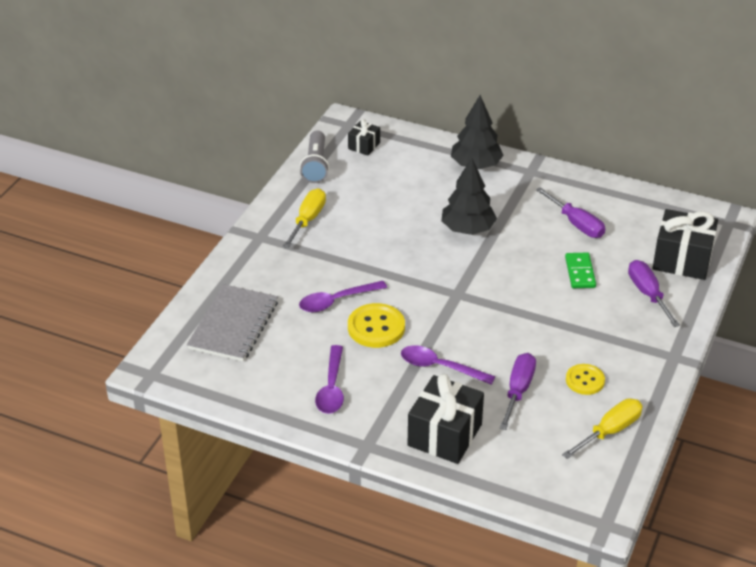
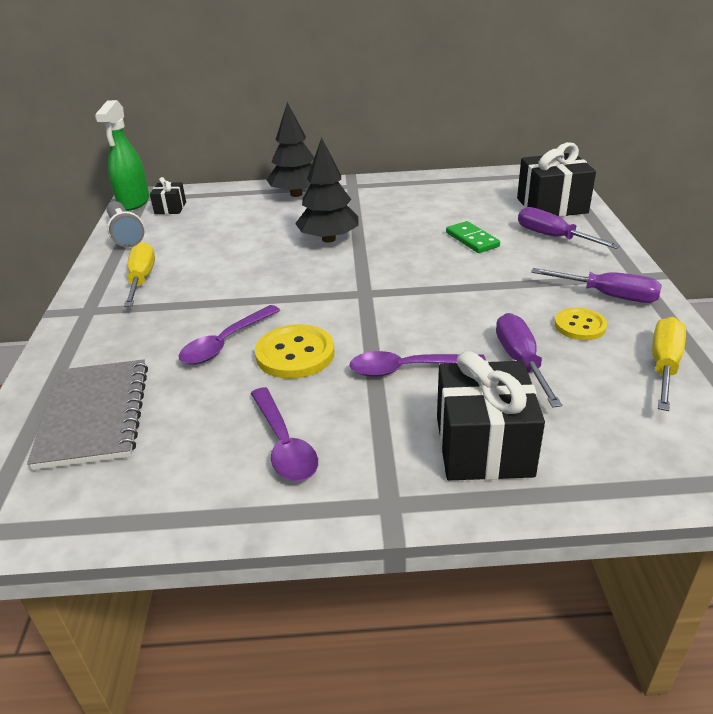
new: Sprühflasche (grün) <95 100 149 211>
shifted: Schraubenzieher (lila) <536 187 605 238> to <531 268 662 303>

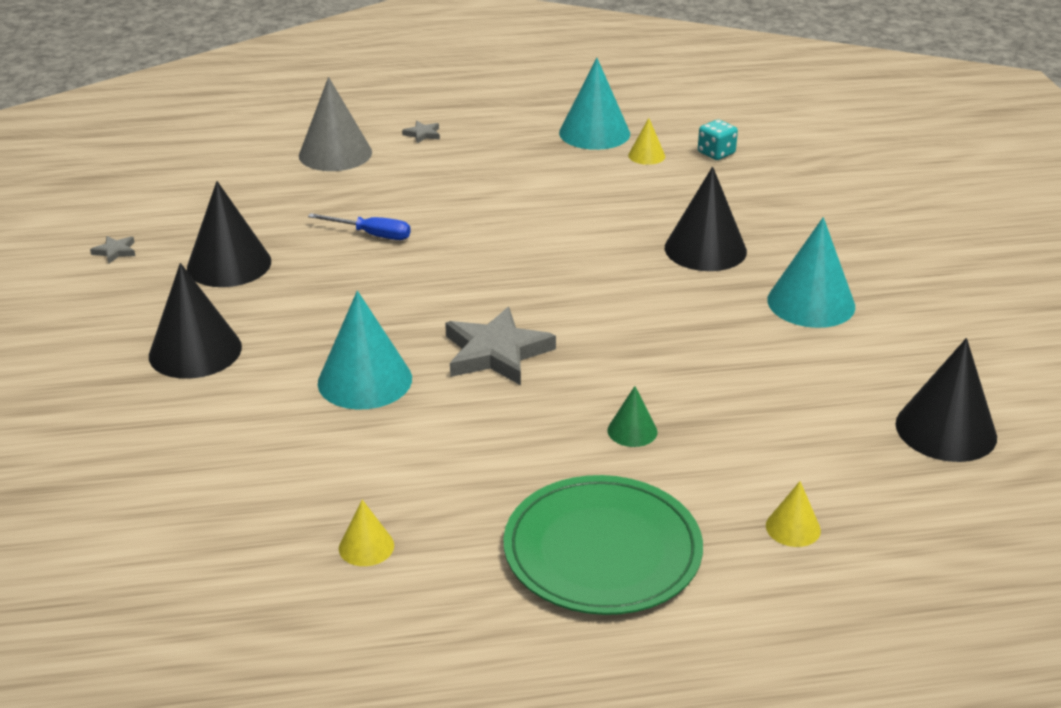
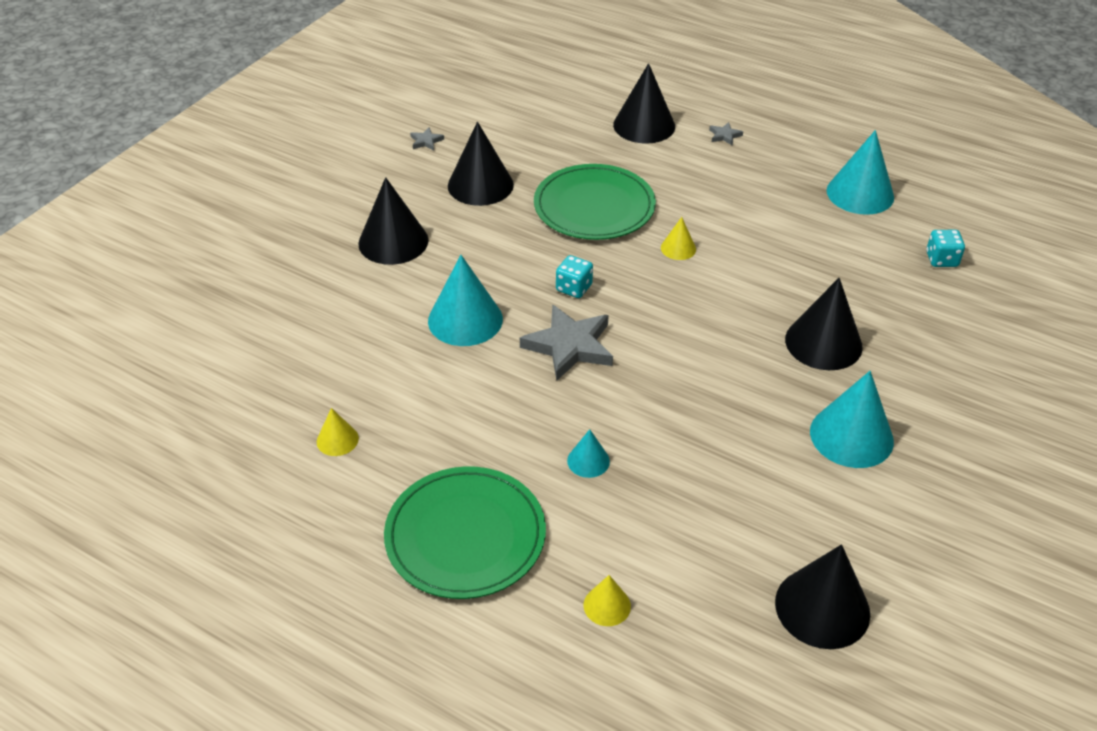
new: Spielwürfel (türkis) <556 255 593 298>
shifted: Kegel (gelb) <628 118 665 165> to <661 217 696 260>
swapped: Schraubenzieher (blau) <308 213 411 240> to Teller (grün) <534 164 656 240>
repainted: Kegel (grau) <299 77 372 171> to Kegel (schwarz) <613 63 675 144>; Kegel (grün) <608 386 657 447> to Kegel (türkis) <567 429 610 478>

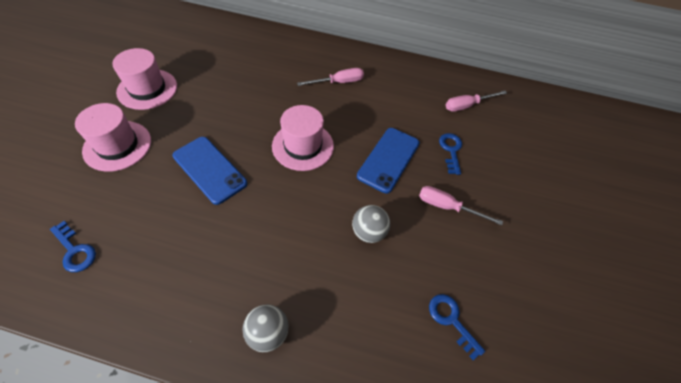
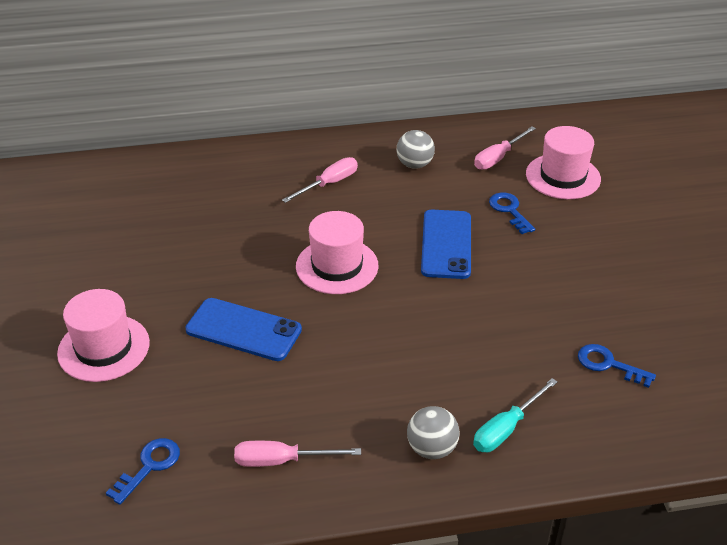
new: Schraubenzieher (türkis) <473 378 558 453>
shifted: Hut (rosa) <112 48 177 110> to <526 126 601 199>; Schraubenzieher (rosa) <419 186 503 226> to <234 441 361 467>; Ball (grau) <352 205 390 243> to <397 130 435 169>
rotated: Schlüssel (blau) <50 221 96 272> = <106 438 180 505> 75 degrees counterclockwise

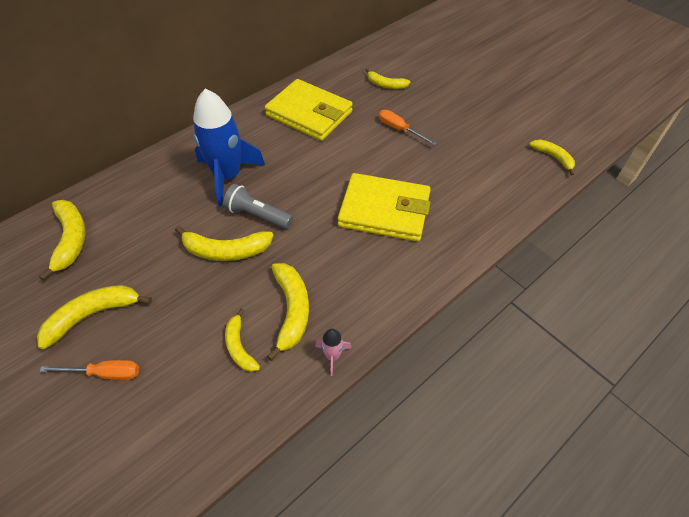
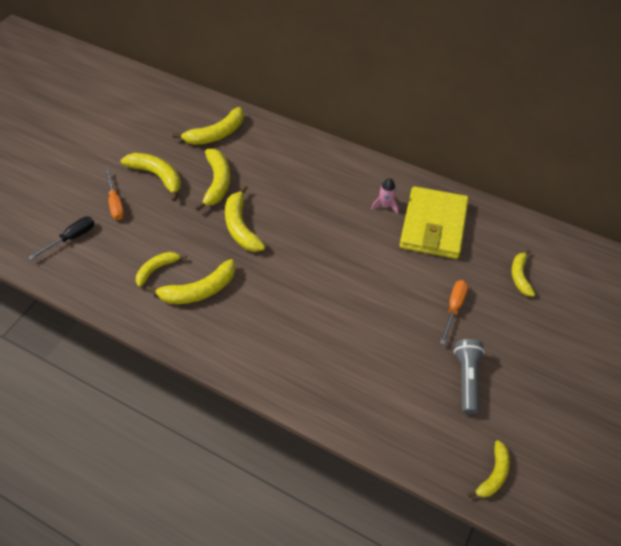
gone: Rakete (blau) <193 89 265 206>; Geldbörse (gelb) <338 173 431 242>
new: Banane (gelb) <195 149 230 211>; Schraubenzieher (schwarz) <28 217 95 260>
shifted: Taschenlampe (grau) <223 184 293 229> to <454 339 485 414>; Rakete (rosa) <315 329 352 376> to <371 178 398 214>

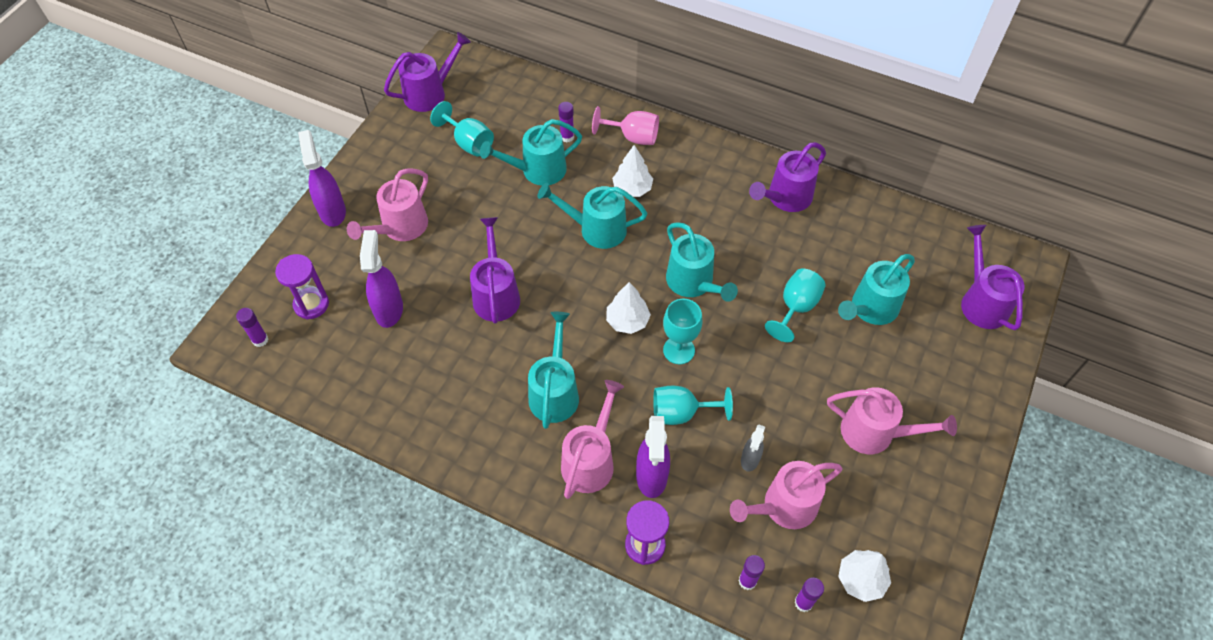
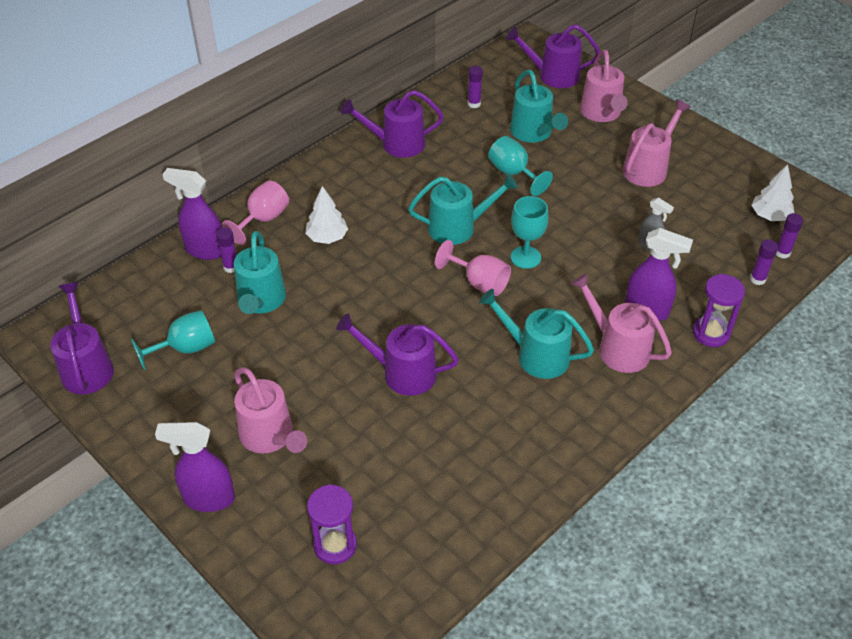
gone: Gießkanne (türkis) <537 183 647 249>; Kelch (türkis) <653 386 733 425>
shifted: Sprühflasche (lila) <360 230 403 328> to <162 168 222 260>; Klebestift (lila) <236 308 268 347> to <468 66 483 108>; Gießkanne (rosa) <730 461 842 529> to <580 50 628 122>
swapped: Baum (weiß) <606 282 651 334> to Kelch (rosa) <435 240 511 296>
rotated: Gießkanne (lila) <749 142 826 212> = <341 90 444 158> 105 degrees clockwise

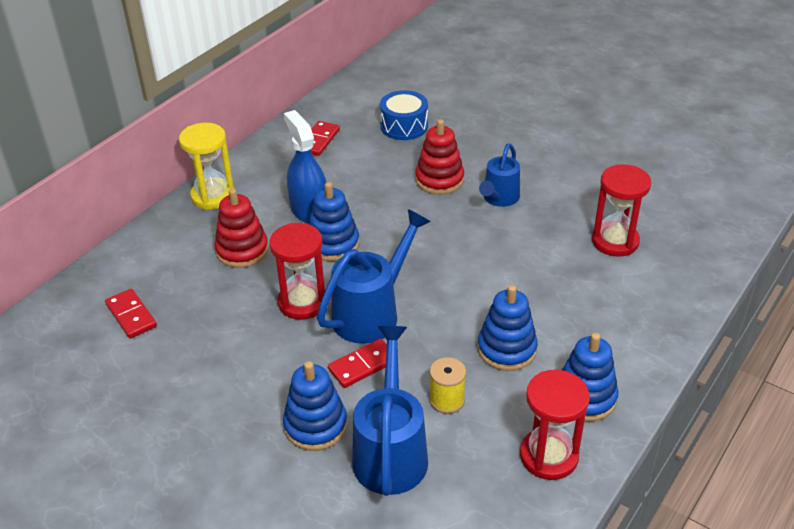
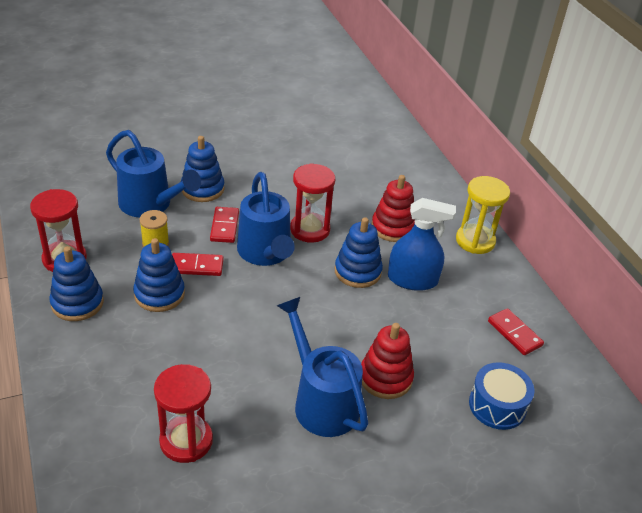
shifted: Dominostein (rot) <105 288 157 339> to <172 253 224 276>
scaled: Gießkanne (blau) <479 143 520 207> = <277 297 368 437> x1.57

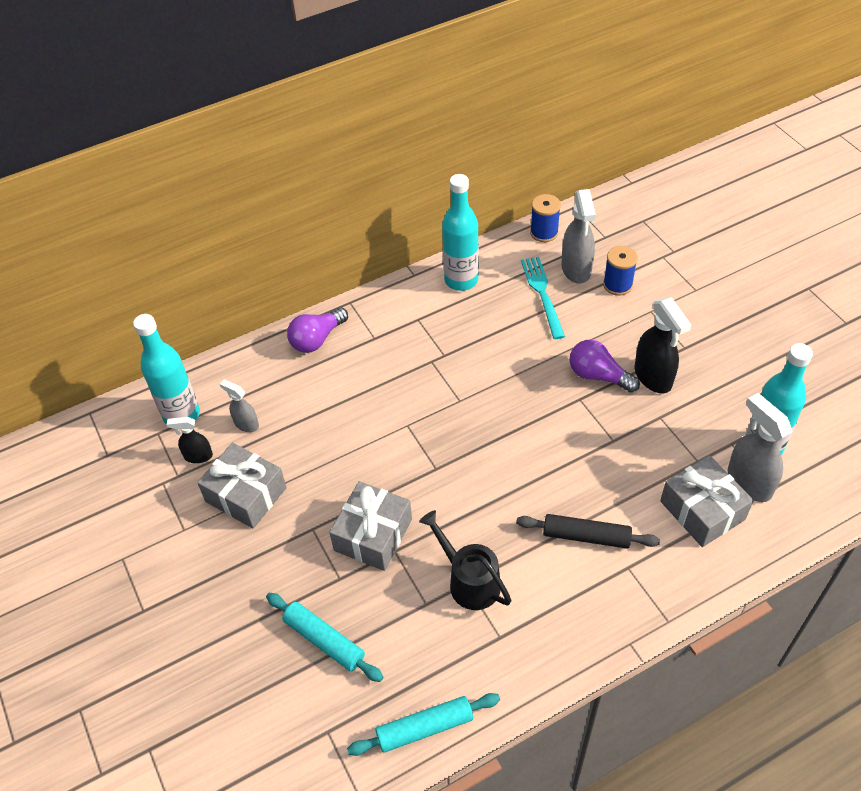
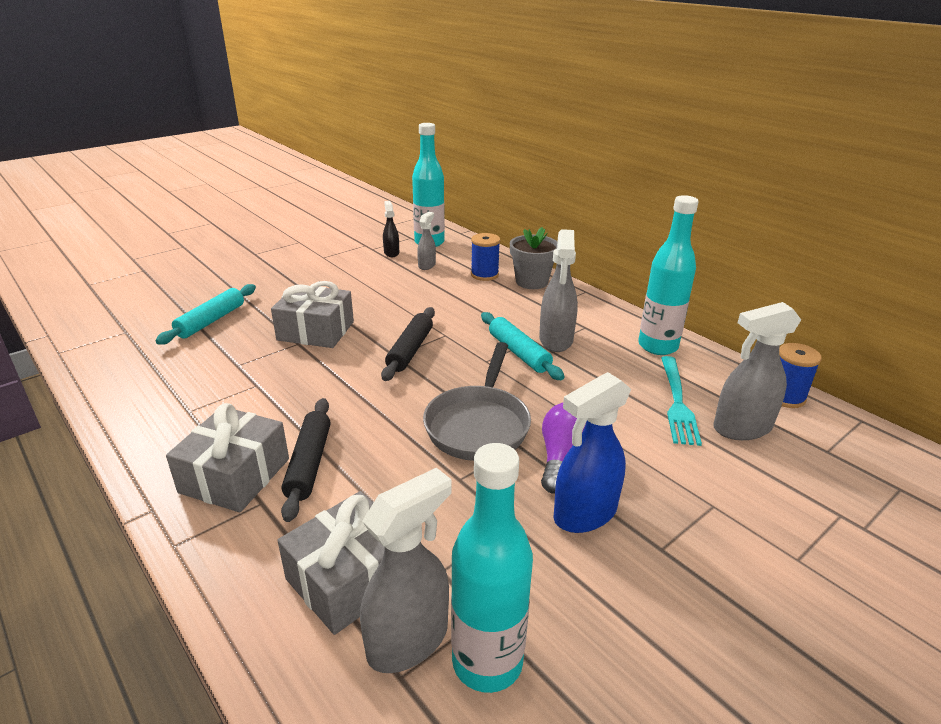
gone: Gießkanne (schwarz) <419 510 511 610>
new: Sprühflasche (grau) <539 229 578 352>; Nudelholz (schwarz) <381 307 435 381>; Pfanne (grau) <423 342 531 461>
shifted: Garnrolle (blau) <603 246 638 296> to <471 233 500 281>; Geschenk (grau) <197 443 287 529> to <166 403 289 512>; Nudelholz (türkis) <347 693 500 756> to <481 312 565 380>
swapped: Glühbirne (lila) <287 307 348 353> to Blumentopf (grau) <510 227 558 289>
repainted: Sprühflasche (schwarz) <635 297 692 393> to Sprühflasche (blau) <554 372 631 533>
rotated: Gabel (türkis) <521 257 565 339> = <661 356 702 446> 120 degrees clockwise

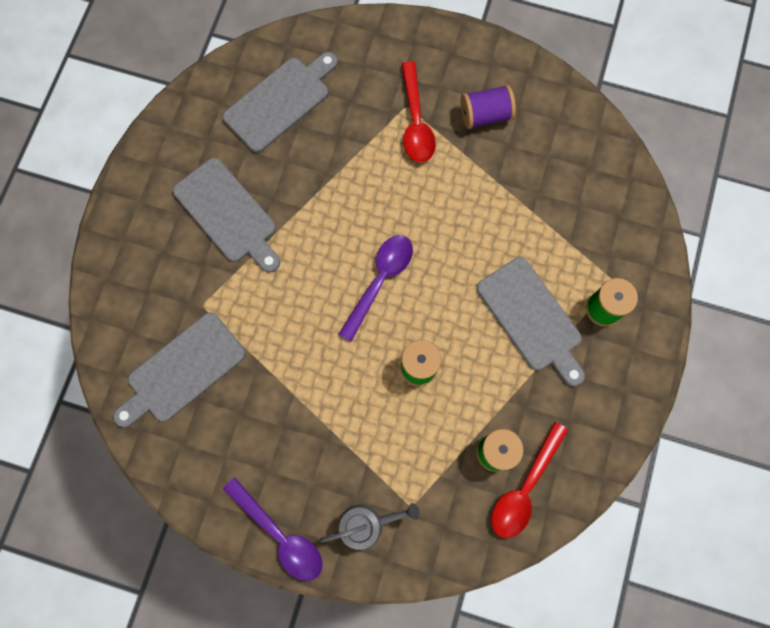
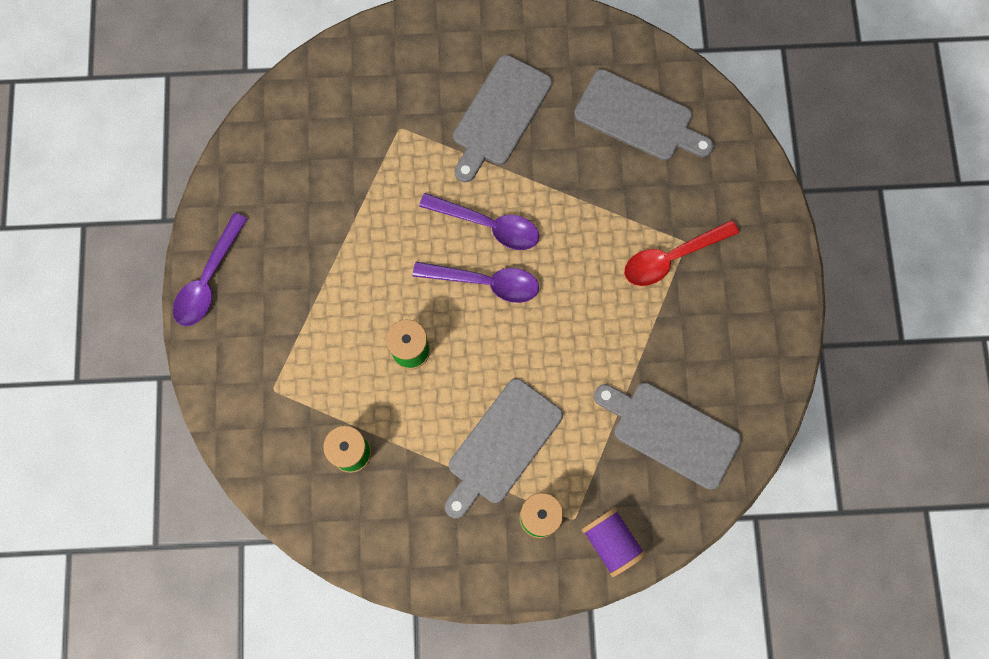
gone: Löffel (rot) <491 422 568 538>; Gießkanne (grau) <320 503 420 550>
new: Löffel (lila) <419 193 539 250>
shifted: Garnrolle (lila) <461 85 516 129> to <581 507 646 577>; Schneidebrett (grau) <113 312 246 427> to <594 382 742 490>

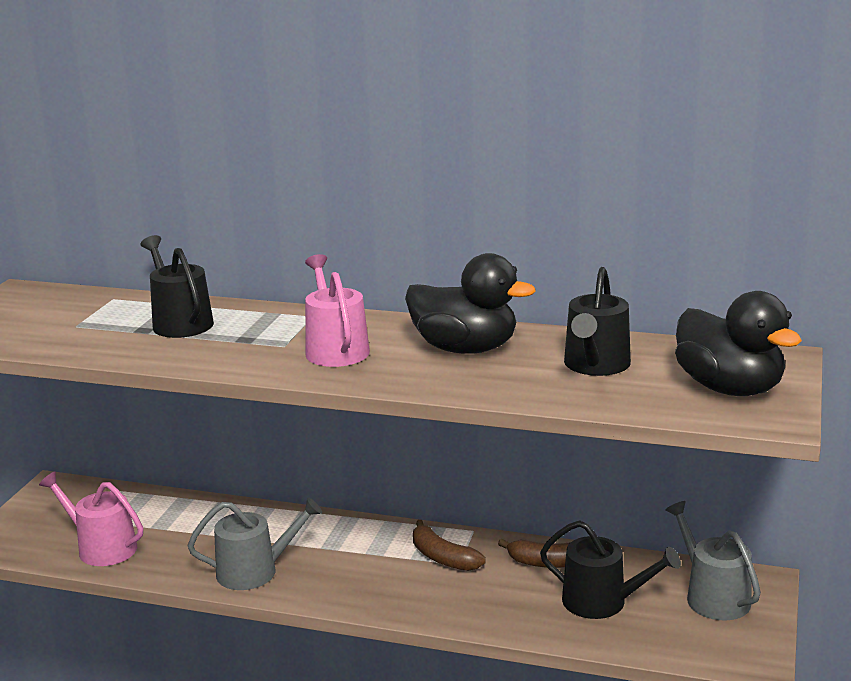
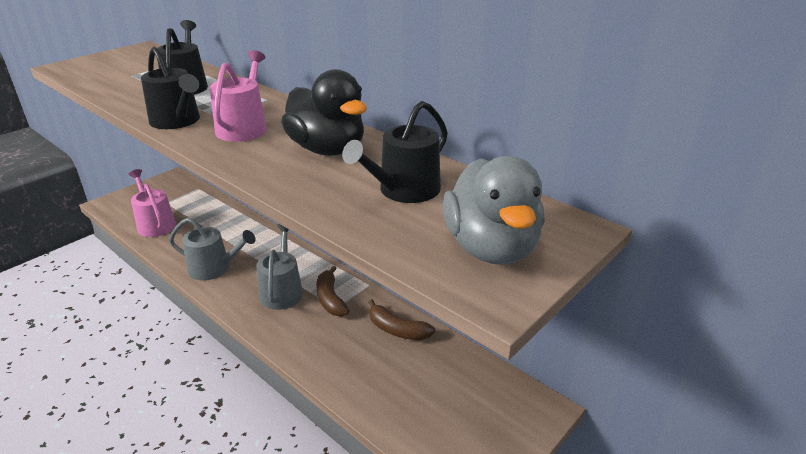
shifted: Gießkanne (grau) <665 501 761 620> to <256 224 303 310>; Gießkanne (schwarz) <540 520 681 619> to <141 47 200 129>
repainted: Ente (schwarz) <675 291 802 396> to Ente (grau) <443 156 545 265>

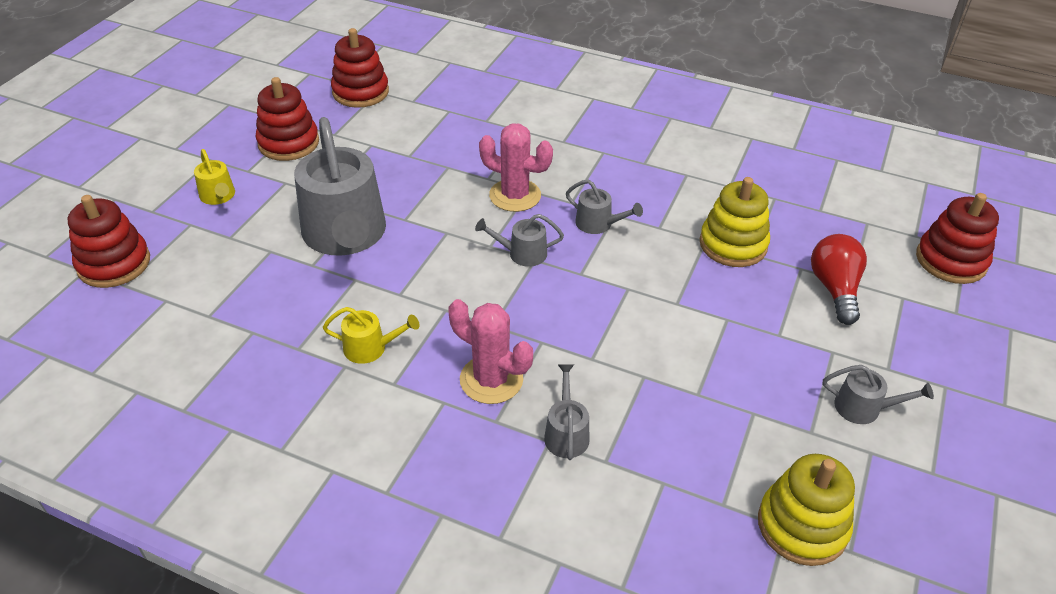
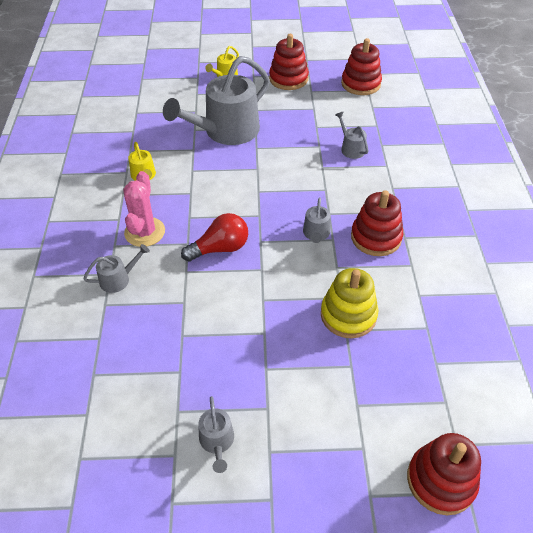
gone: Kaktus (rosa) <479 124 553 212>; Stapelspielzeug (gelb) <758 454 855 566>
shifted: Stapelspielzeug (rot) <68 195 150 288> to <351 190 403 256>; Gießkanne (grau) <475 214 564 267> to <336 111 368 159>; Glühbirne (rot) <811 234 867 325> to <181 213 248 262>

